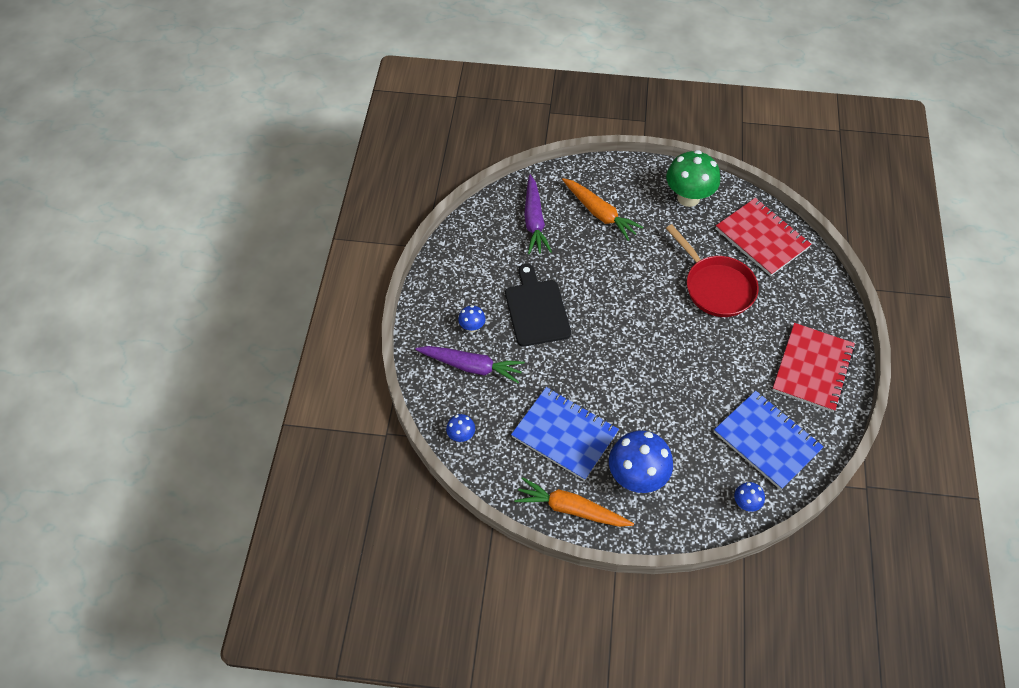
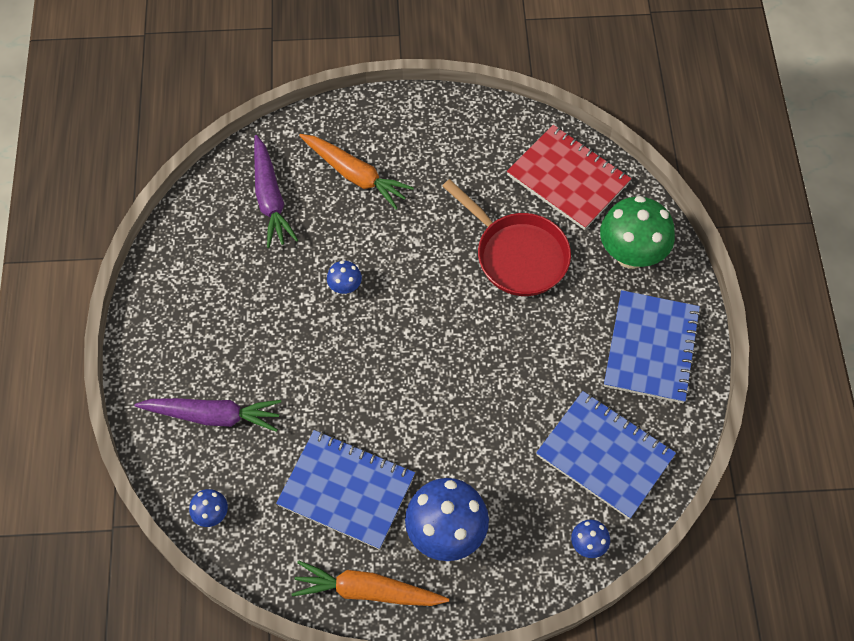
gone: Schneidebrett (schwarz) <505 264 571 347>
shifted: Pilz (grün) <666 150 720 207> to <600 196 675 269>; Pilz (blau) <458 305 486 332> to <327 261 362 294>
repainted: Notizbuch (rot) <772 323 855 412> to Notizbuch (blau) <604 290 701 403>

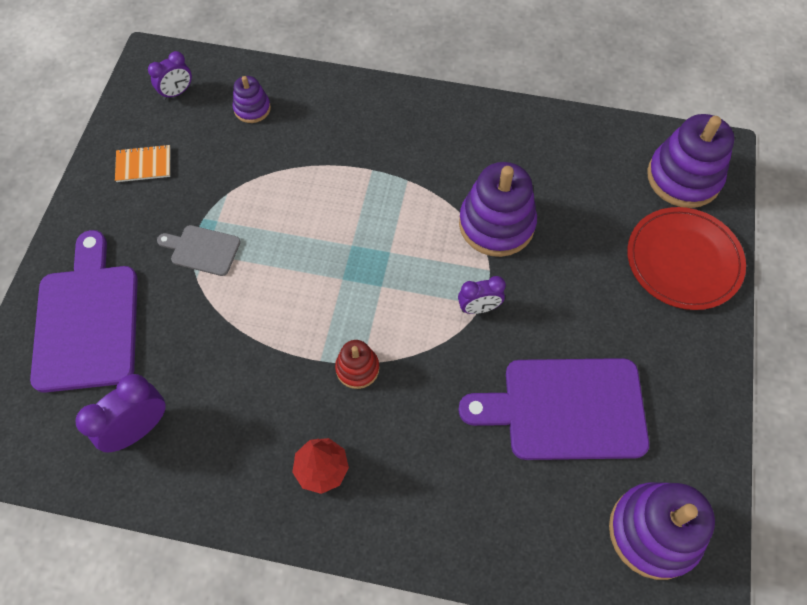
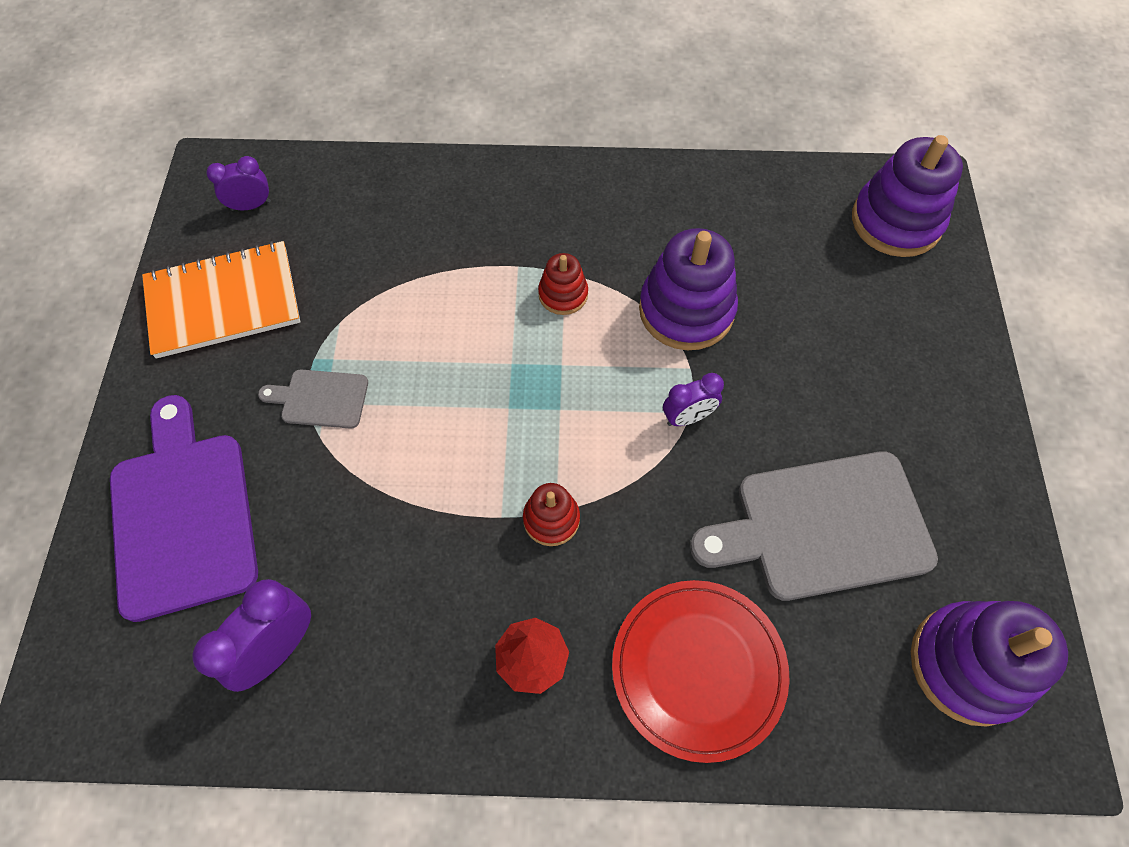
gone: Stapelspielzeug (lila) <232 76 271 123>
new: Stapelspielzeug (rot) <538 253 588 315>
shifted: Teller (rot) <627 207 746 310> to <612 580 790 763>
repainted: Schneidebrett (lila) <458 358 649 460> to Schneidebrett (grau) <690 451 938 601>
rotated: Wecker (lila) <148 51 192 100> = <207 156 271 211> 150 degrees counterclockwise
scaled: Notizbuch (orange) <115 144 170 182> = <142 241 300 359> x2.04

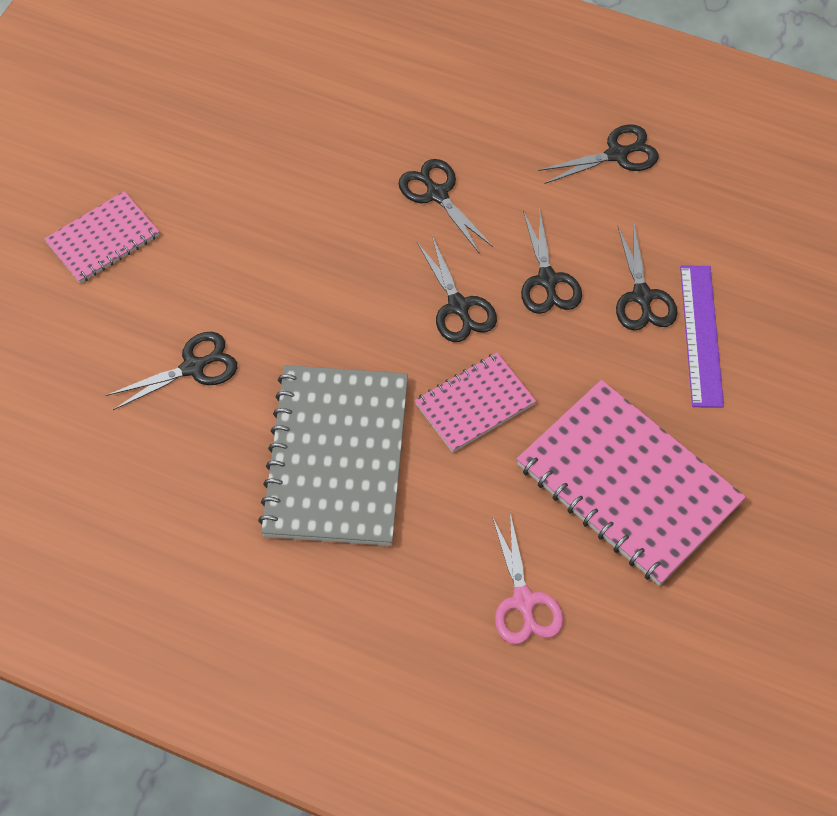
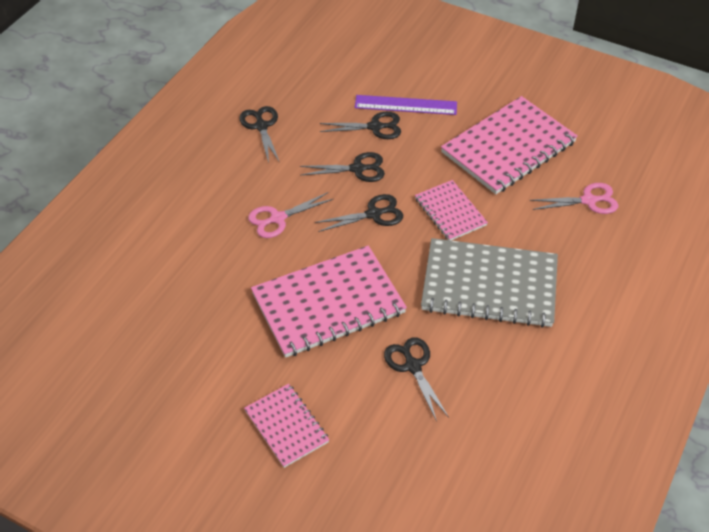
new: Notizbuch (rosa) <251 245 407 358>
repainted: Schere (schwarz) <398 159 493 254> to Schere (rosa) <248 192 333 238>

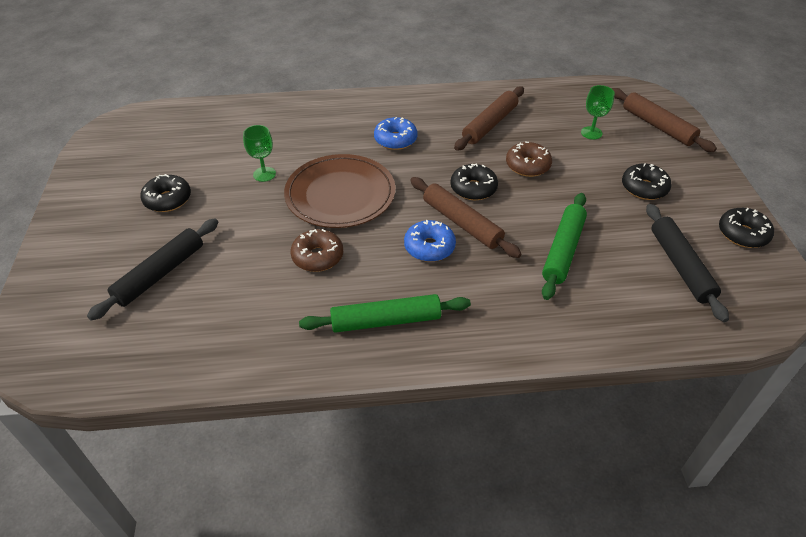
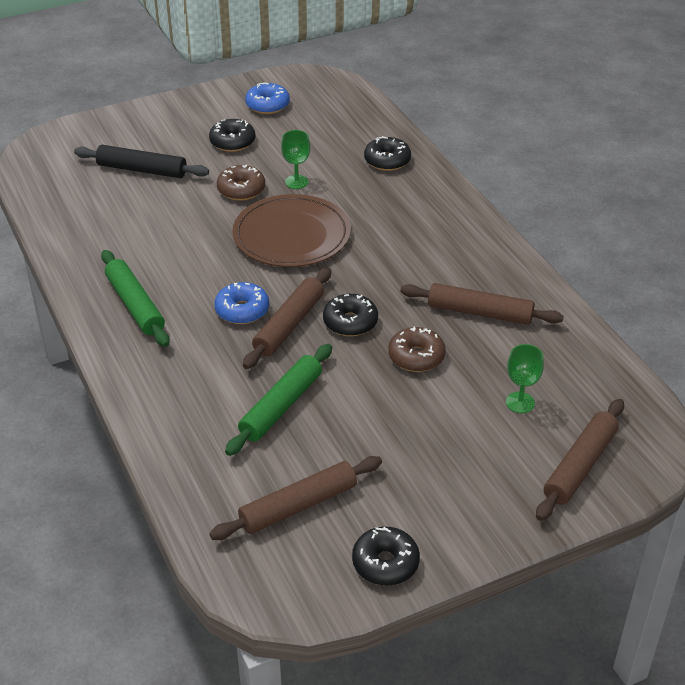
shifted: Donut (blau) <374 117 417 150> to <245 82 290 114>; Donut (schwarz) <622 164 672 200> to <364 136 411 171>; Donut (braun) <291 229 343 272> to <217 165 265 201>
repainted: Nudelholz (schwarz) <646 204 729 322> to Nudelholz (braun) <209 456 382 540>
rotated: Nudelholz (grün) <542 193 587 300> = <225 344 332 456> 60 degrees counterclockwise

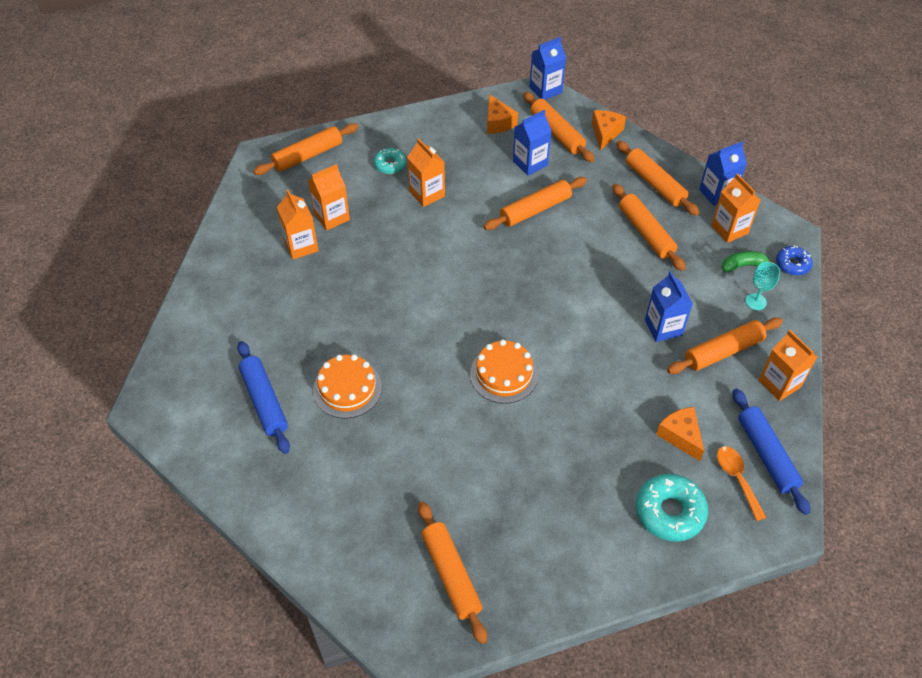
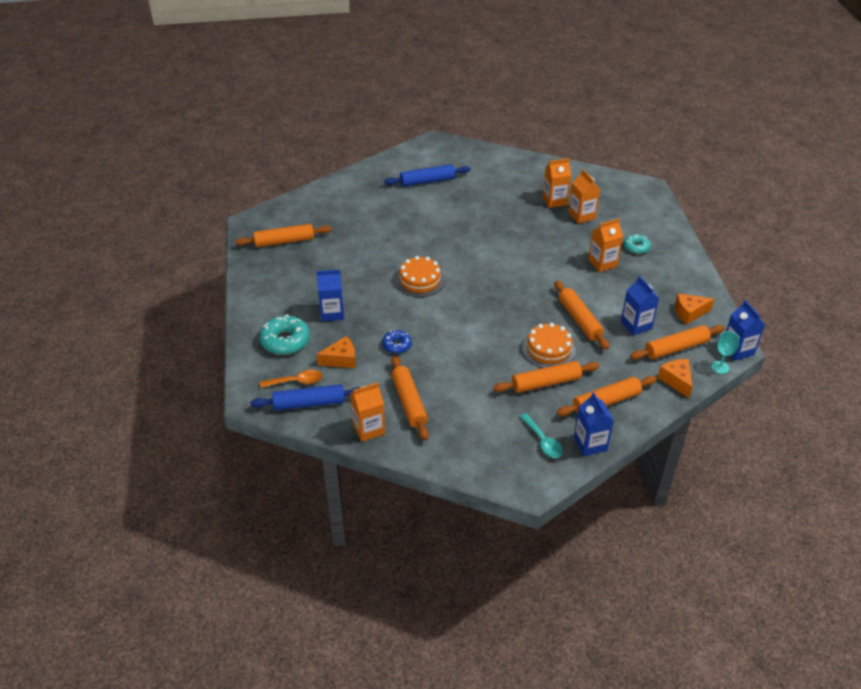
gone: Nudelholz (orange) <253 123 358 175>; Banane (grün) <722 251 775 272>
shifted: Donut (blau) <776 245 813 276> to <382 330 412 354>; Kelch (türkis) <746 262 780 310> to <711 331 739 374>; Getränkekarton (blau) <645 271 693 342> to <316 269 344 321>; Kuchen (orange) <313 354 382 419> to <522 323 576 368>
swapped: Getränkekarton (orange) <711 173 761 243> to Löffel (türkis) <519 413 563 458>
rotated: Käse (orange) <592 110 626 151> = <658 359 693 398> 135 degrees counterclockwise

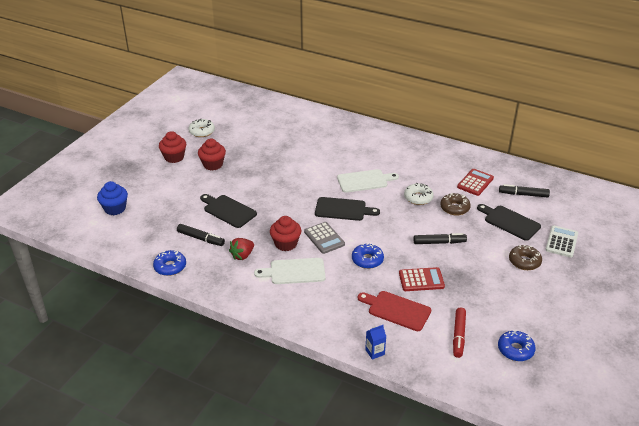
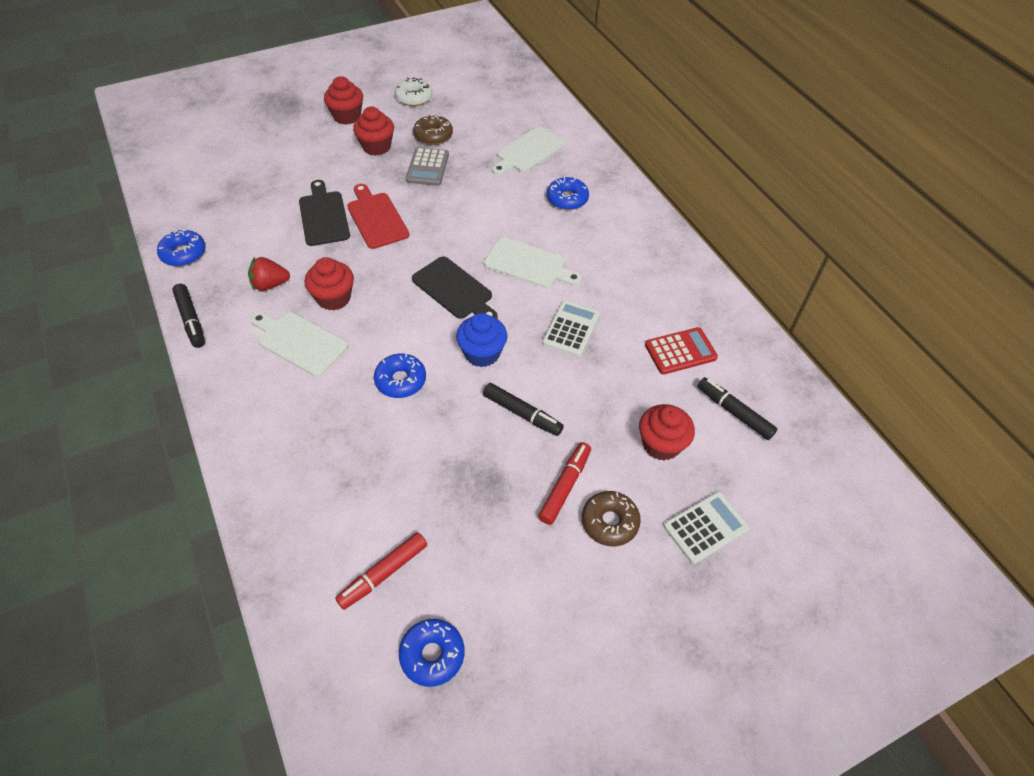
gone: Taschenrechner (rot) <399 267 445 291>; Getränkekarton (blau) <365 325 386 360>
new: Schneidebrett (weiß) <492 127 566 175>; Donut (blau) <547 177 589 210>; Filzstift (rot) <538 442 591 525>
shifted: Muffin (blau) <97 181 128 215> to <456 313 508 367>; Donut (braun) <440 193 471 216> to <413 115 453 145>; Taschenrechner (grau) <304 222 345 254> to <406 147 449 186>; Filzstift (schwarz) <177 224 225 246> to <172 284 205 348>; Schneidebrett (rot) <358 291 431 331> to <347 184 409 249>
swapped: Donut (weiß) <404 183 434 205> to Taschenrechner (weiß) <542 300 600 357>; Schneidebrett (schwarz) <477 204 541 241> to Muffin (rot) <639 404 695 461>

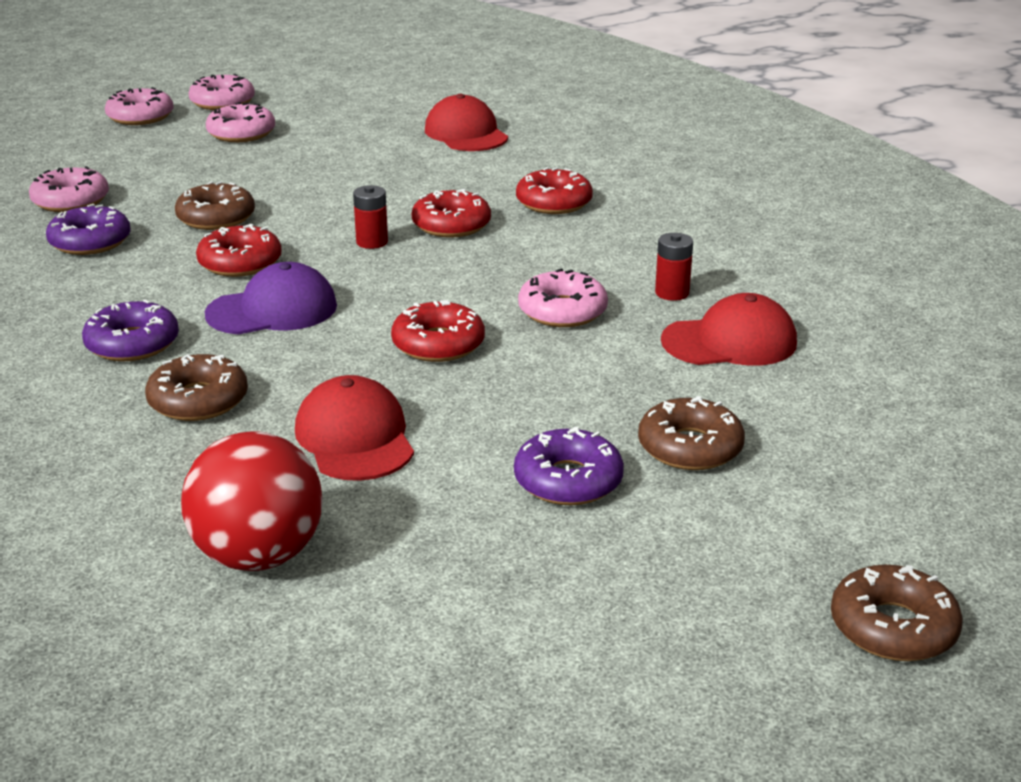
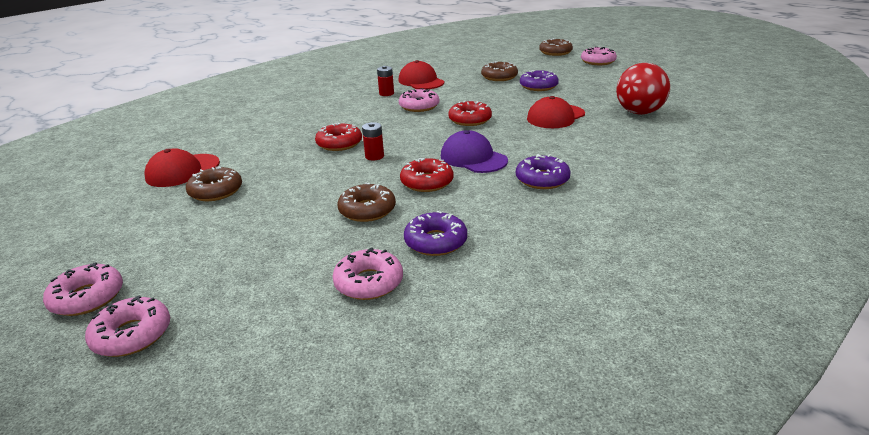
gone: Donut (rot) <516 167 593 214>
shifted: Donut (rosa) <206 102 275 142> to <581 47 617 65>; Donut (braun) <145 354 248 421> to <186 166 242 201>

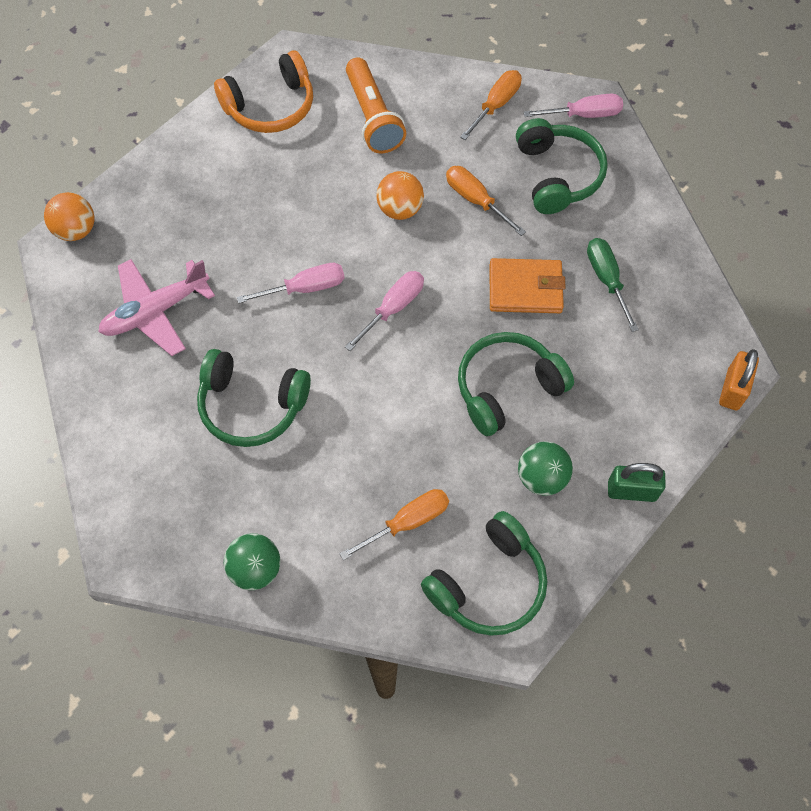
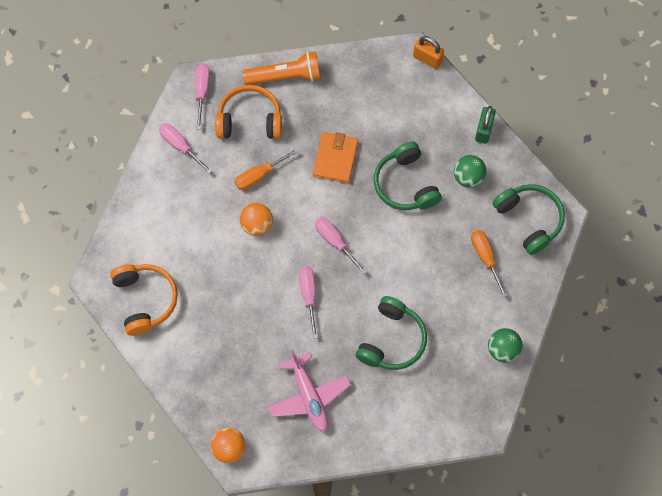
gone: Schraubenzieher (grün) <587 238 639 332>
shifted: Taschenlampe (orange) <346 57 406 153> to <243 51 320 85>
repainted: Schraubenzieher (orange) <460 70 522 140> to Schraubenzieher (rosa) <159 123 212 174>; Kopfhörer (grün) <516 118 608 214> to Kopfhörer (orange) <215 85 282 139>

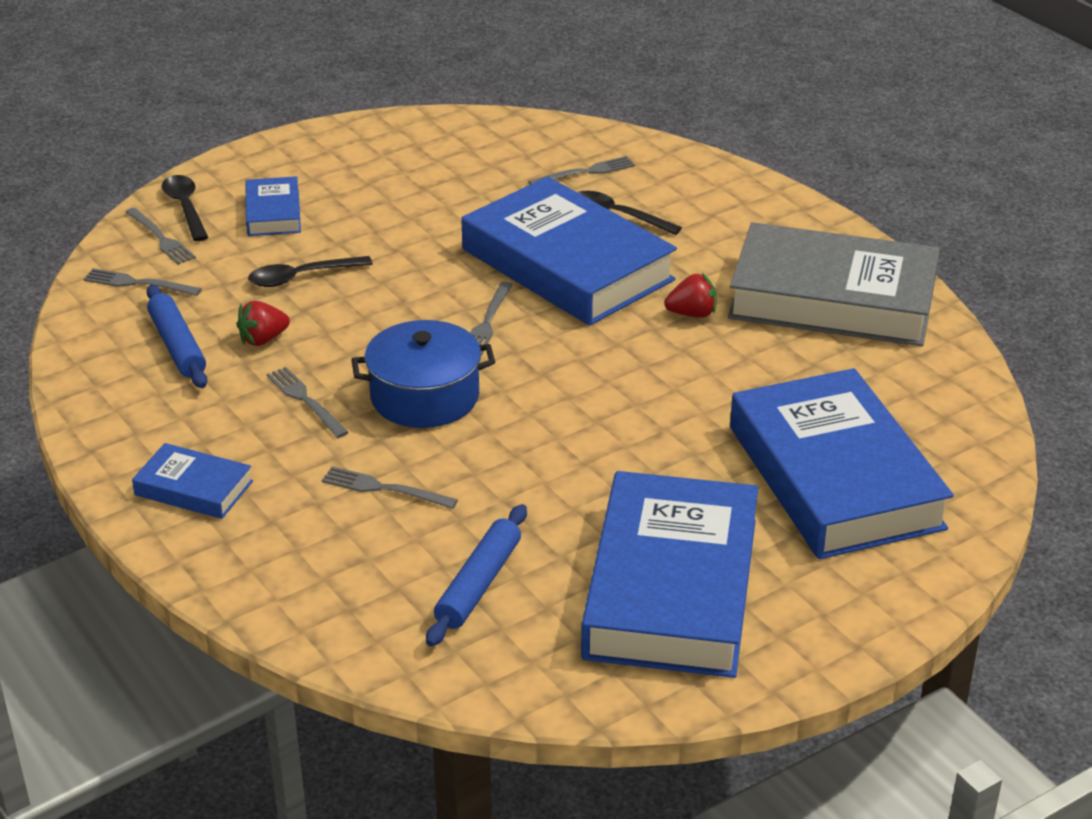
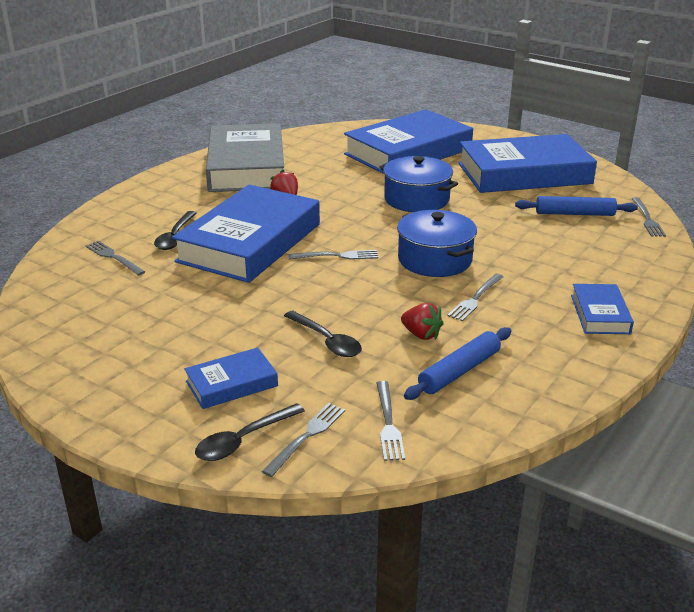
new: Kochtopf (blau) <380 156 458 212>
shifted: Gabel (grau) <321 466 458 509> to <631 197 666 237>

